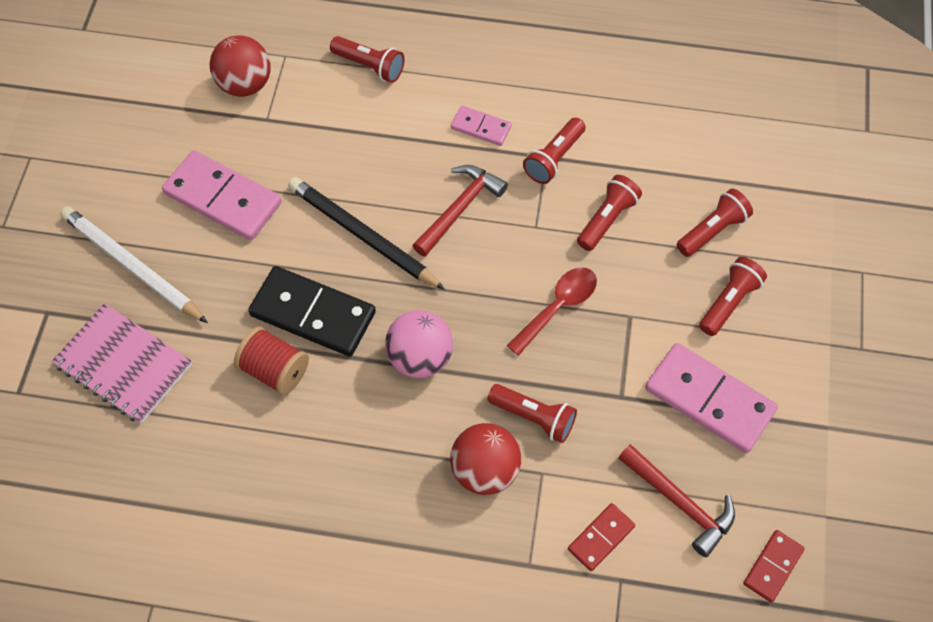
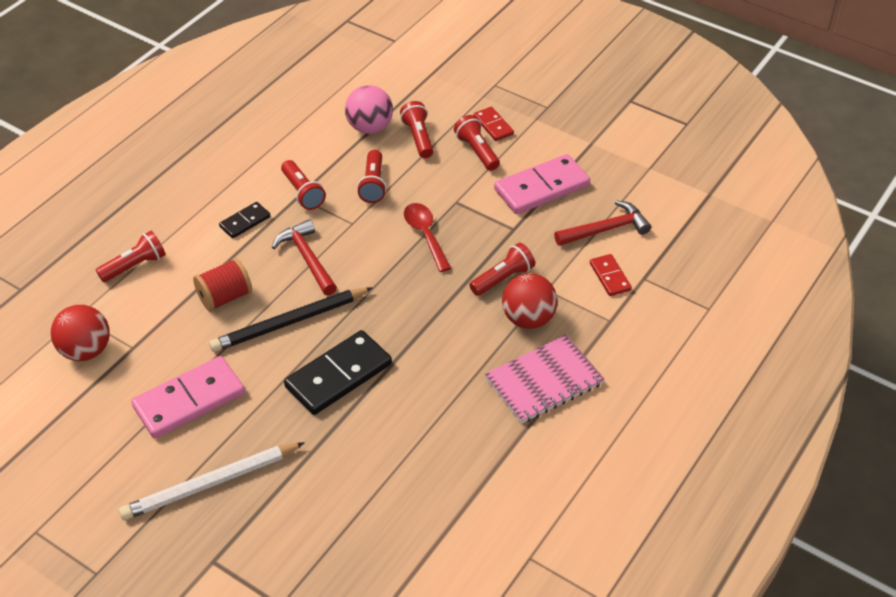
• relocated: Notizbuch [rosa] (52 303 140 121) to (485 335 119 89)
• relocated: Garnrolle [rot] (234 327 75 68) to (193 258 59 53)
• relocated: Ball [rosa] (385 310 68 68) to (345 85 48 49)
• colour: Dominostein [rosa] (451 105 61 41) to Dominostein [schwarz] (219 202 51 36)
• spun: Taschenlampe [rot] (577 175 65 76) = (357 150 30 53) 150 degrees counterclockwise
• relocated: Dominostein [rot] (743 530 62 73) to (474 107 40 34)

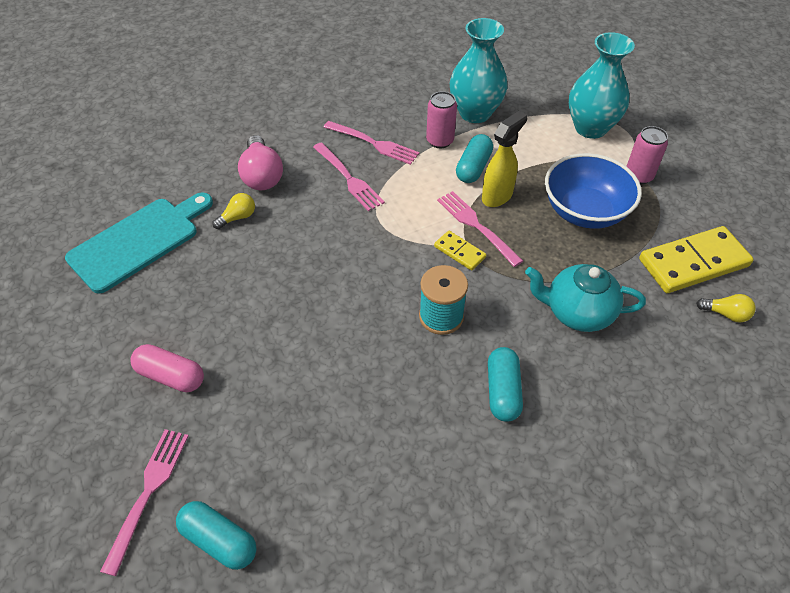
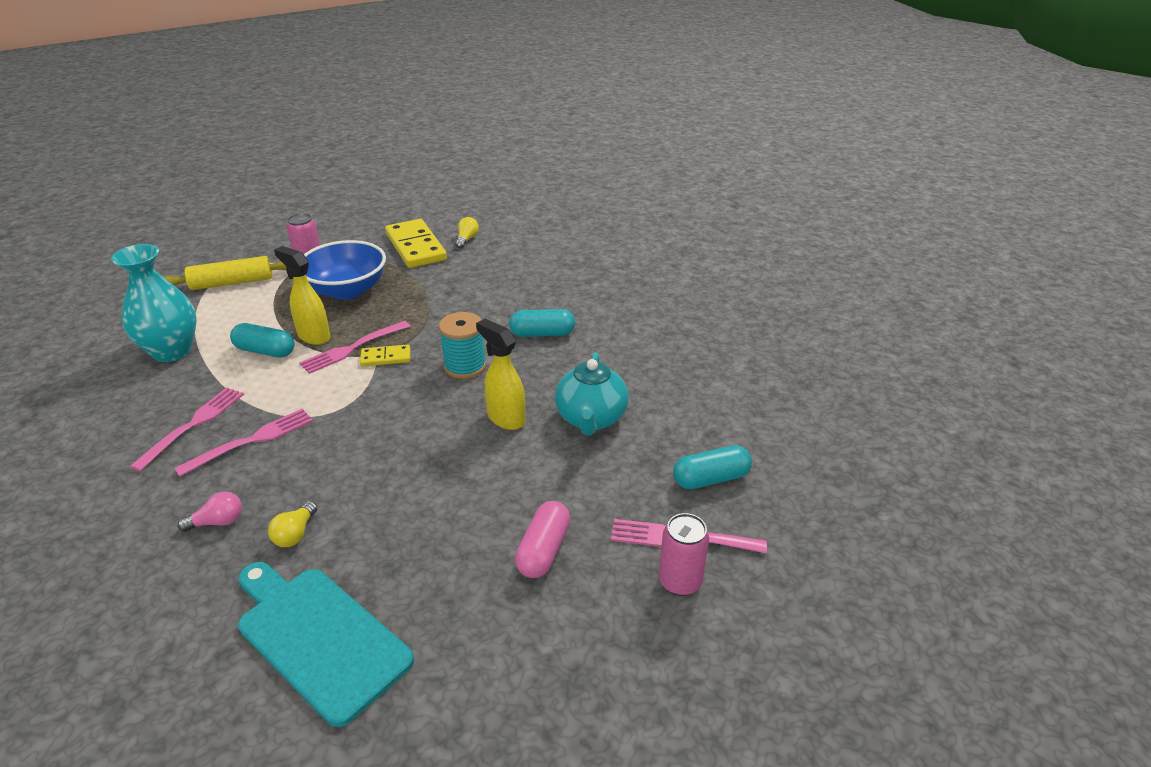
• spun: Kapsel [türkis] (176 501 81 69) = (673 445 79 44) 45 degrees clockwise
• spun: Glühbirne [gelb] (212 193 43 36) = (268 501 49 46) 120 degrees counterclockwise
• size: Glühbirne [rosa] (238 135 45 55) = (177 492 65 40) x0.56
• relocated: Dose [rosa] (426 91 31 57) to (659 513 50 83)
• spun: Dominostein [gelb] (434 231 52 40) = (360 345 51 21) 45 degrees clockwise
• relocated: Teekanne [türkis] (525 264 121 68) to (555 353 74 83)
• exchanged: Vase [türkis] (569 32 66 107) to Nudelholz [gelb] (164 256 123 34)
• appeared: Sprühflasche [gelb] (476 319 49 111)

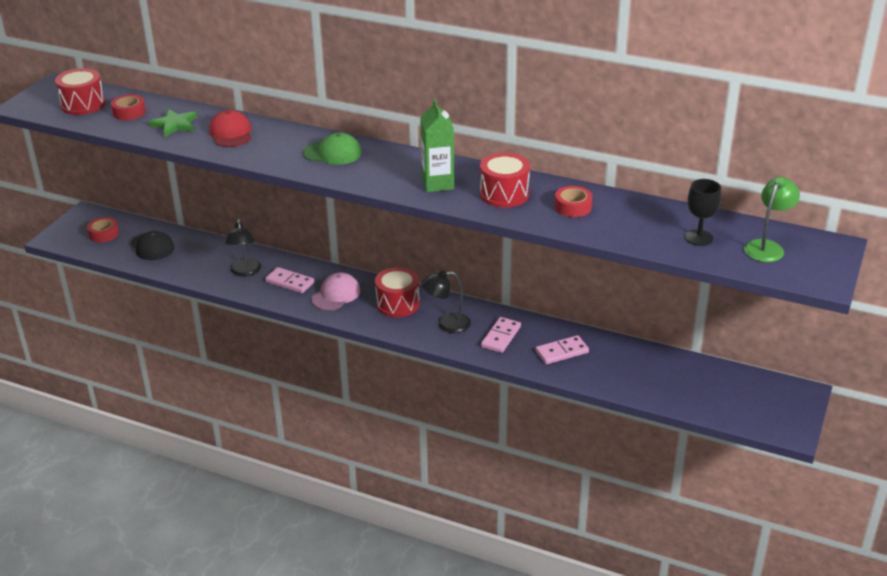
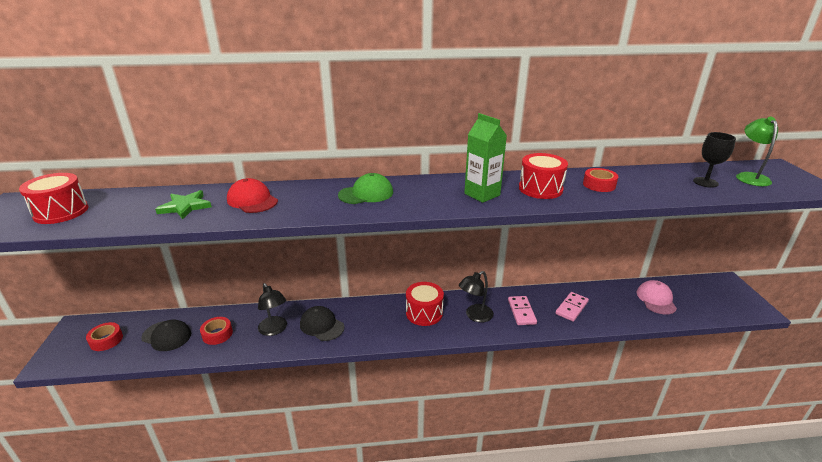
• relocated: Klebeband [rot] (111 94 35 26) to (200 317 33 28)
• exchanged: Dominostein [rosa] (265 267 49 26) to Kappe [schwarz] (300 306 44 35)
• relocated: Kappe [rosa] (311 272 49 38) to (636 280 41 35)

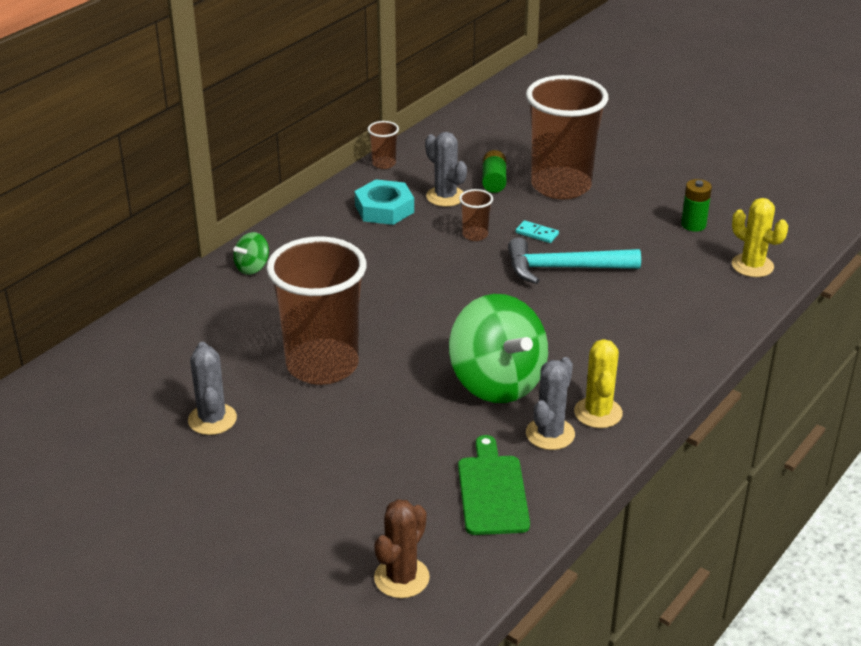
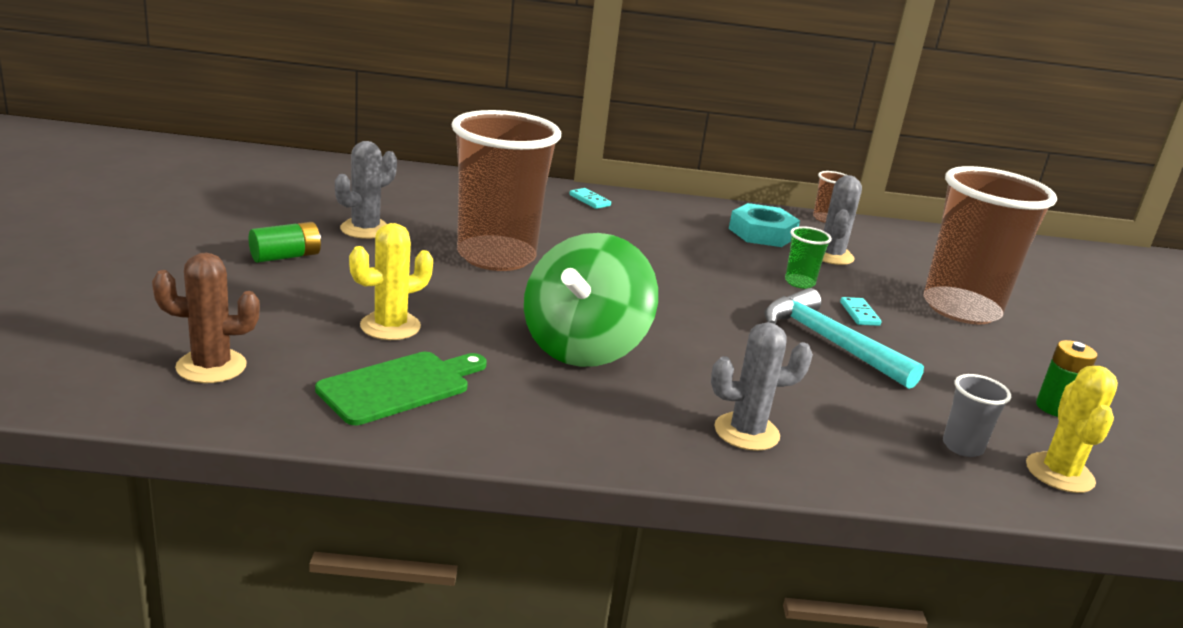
• exchanged: Kreisel [grün] (233 232 36 43) to Dominostein [türkis] (570 188 41 21)
• colour: Becher [braun] (459 189 34 52) to Becher [grün] (785 226 47 63)
• relocated: Batterie [grün] (482 150 24 43) to (249 222 72 41)
• relocated: Kaktus [grau] (526 357 49 93) to (711 322 102 129)
• relocated: Kaktus [gelb] (574 339 49 89) to (349 223 84 117)
• appeared: Becher [grau] (943 374 68 83)

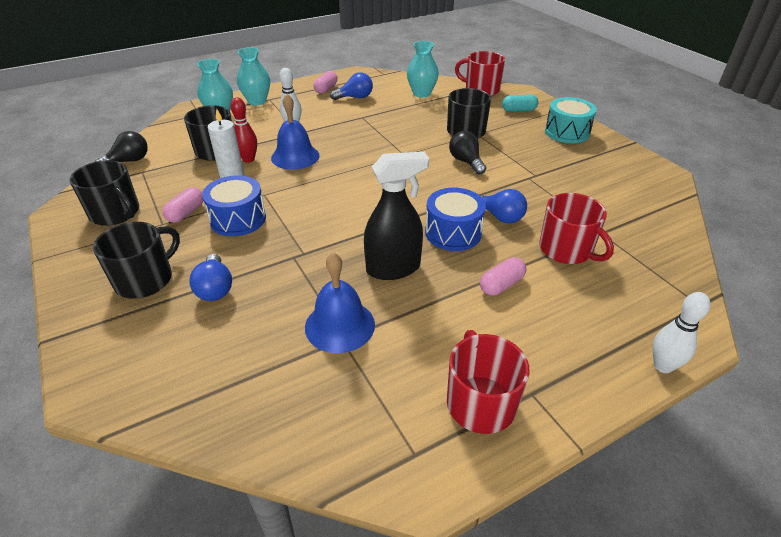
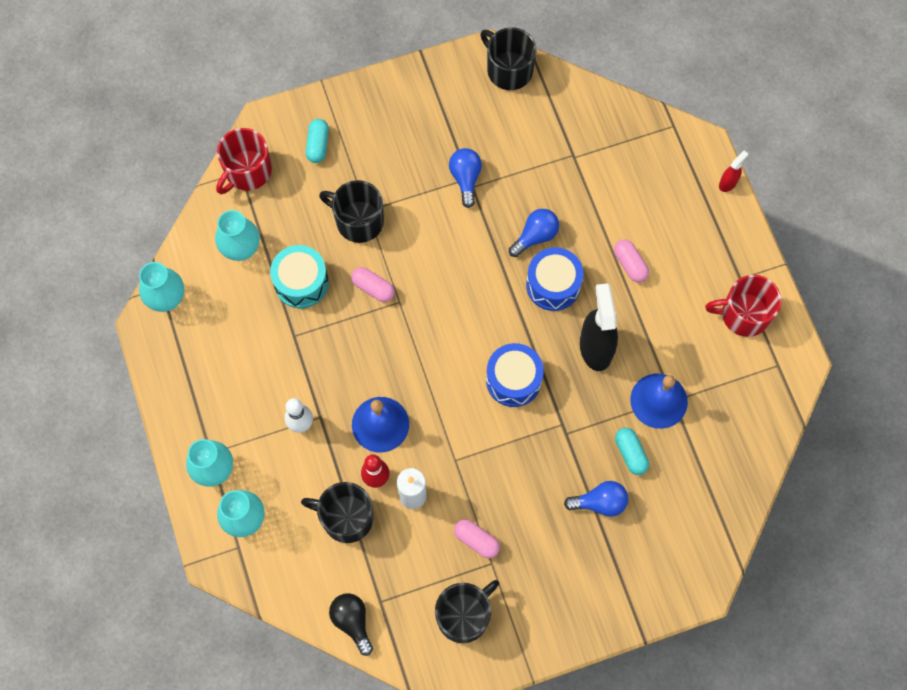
• relocated: Tasse [schwarz] (93 222 87 77) to (480 27 56 63)
• relocated: Trommel [blau] (202 175 64 61) to (486 343 58 64)
• relocated: Kapsel [rosa] (313 71 25 23) to (351 267 44 35)
• relocated: Glühbirne [blau] (330 72 43 28) to (449 148 33 60)
• missing: Glühbirne [schwarz] (449 131 37 44)
• missing: Tasse [rot] (539 193 75 71)
• relocated: Trommel [türkis] (545 97 52 46) to (270 245 59 63)
• exchanged: Bowlingkegel [weiß] (653 292 58 81) to Sprühflasche [rot] (719 151 29 41)
• appeared: Vase [türkis] (139 262 45 50)
• appeared: Kapsel [türkis] (615 428 34 47)

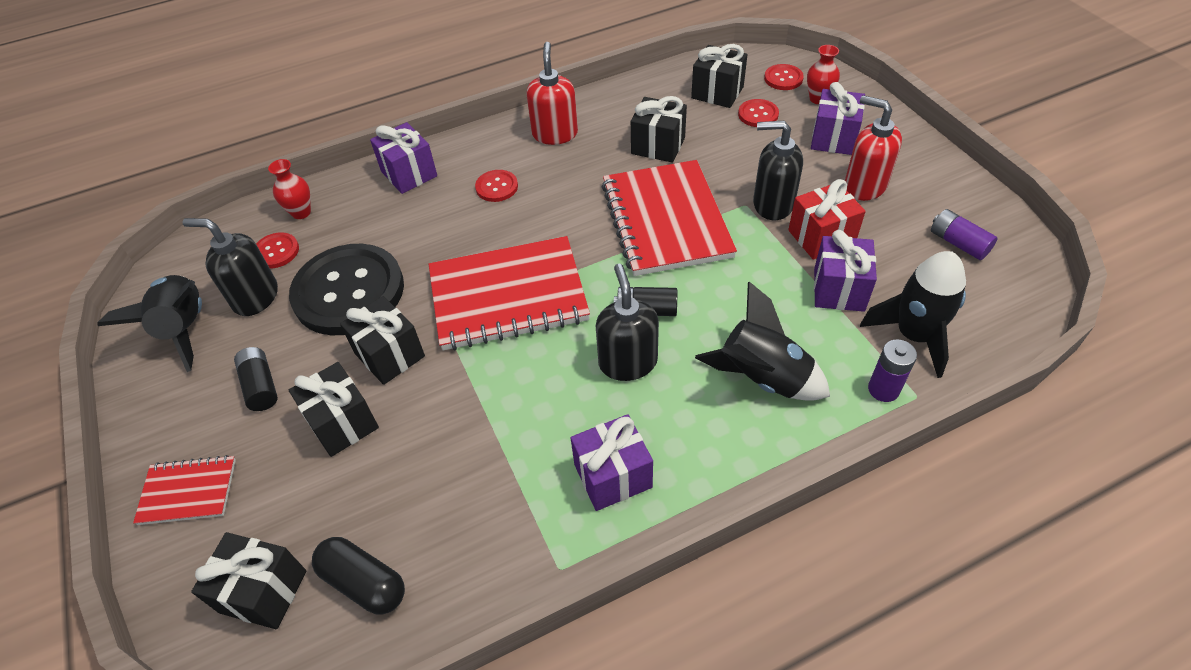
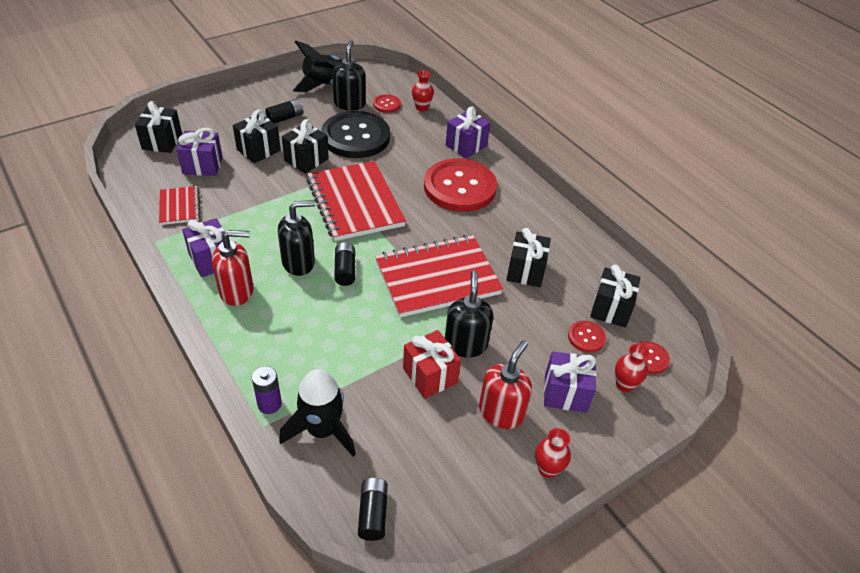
• relocated: Notizbuch [rot] (133 455 103 70) to (159 186 41 39)
• missing: Kapsel [schwarz] (312 537 93 78)
• size: Knopf [rot] (475 170 43 32) = (424 159 73 53) x2.34
• relocated: Seifenspender [rot] (526 42 52 103) to (212 230 42 76)
• missing: Rakete [schwarz] (695 282 135 119)
• relocated: Geschenk [lila] (814 230 63 82) to (176 128 47 48)
• missing: Batterie [lila] (931 209 66 51)
• appeared: Batterie [schwarz] (358 478 30 63)
• appeared: Vase [rot] (535 428 36 50)

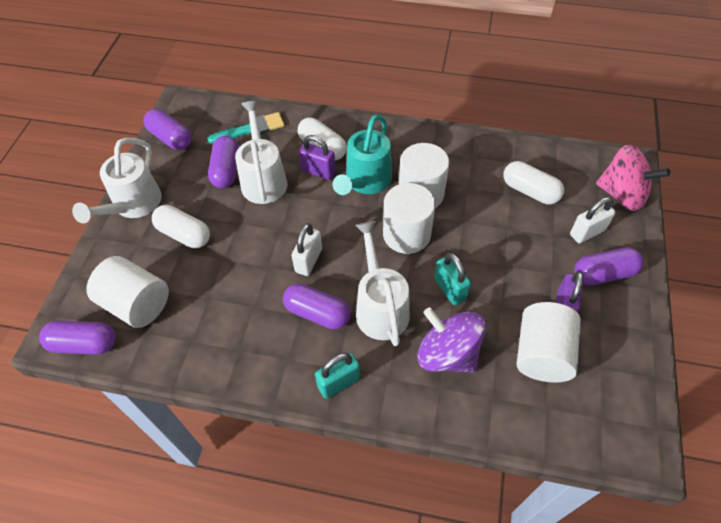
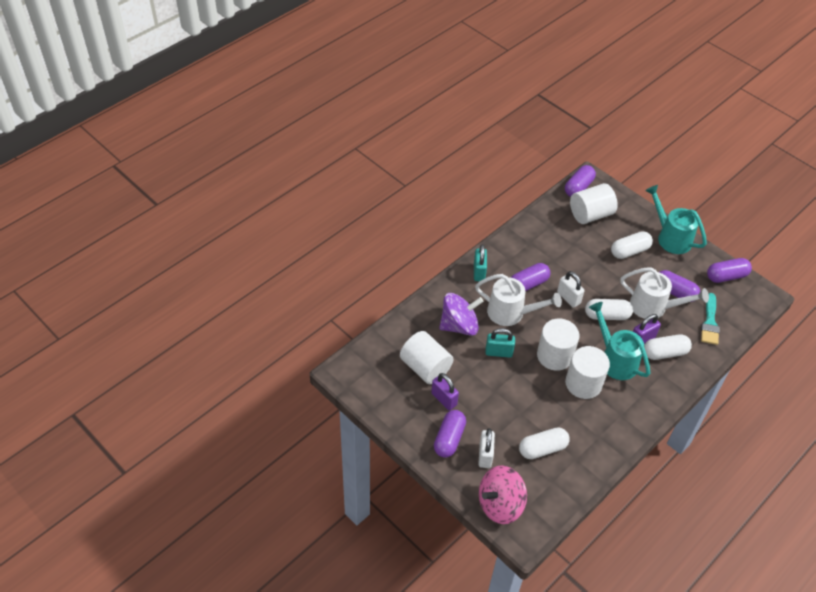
• colour: Gießkanne [weiß] (72 138 90 85) to Gießkanne [türkis] (645 185 62 69)
• appeared: Kapsel [weiß] (585 299 48 21)

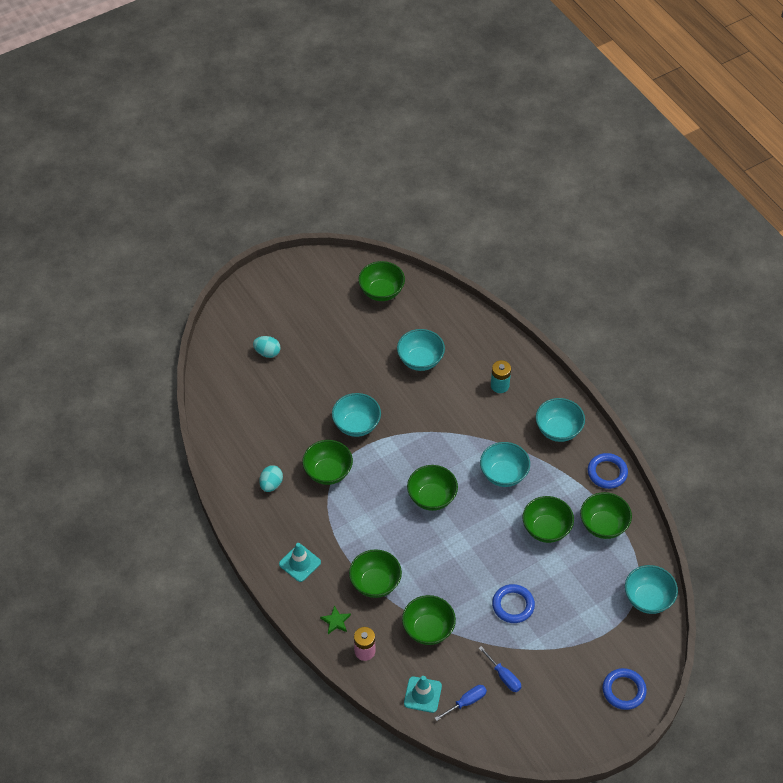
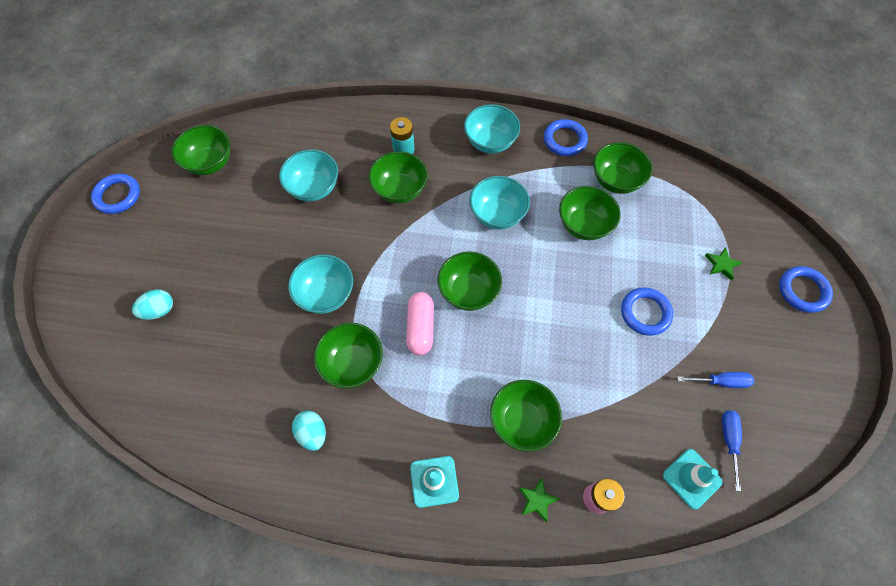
• relocated: Schüssel [grün] (402 595 54 50) to (369 151 59 52)
• missing: Schüssel [türkis] (625 565 53 49)
• appeared: Ring [blau] (91 174 49 40)
• appeared: Kapsel [rosa] (406 292 28 64)
• appeared: Stern [grün] (705 248 37 33)

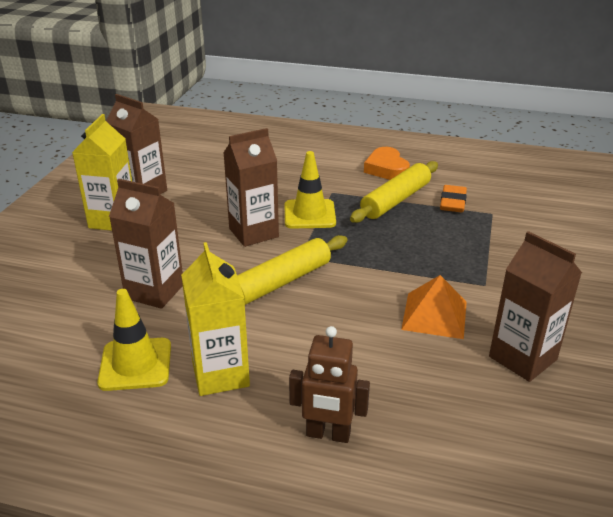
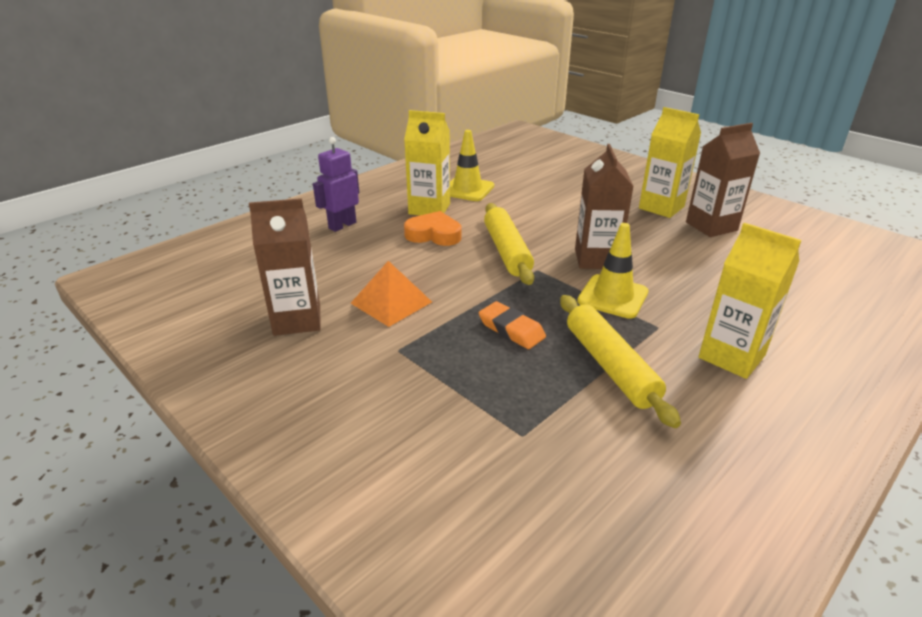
• missing: Getränkekarton [braun] (109 179 74 130)
• colour: Roboter [braun] (289 326 81 117) to Roboter [lila] (313 137 46 95)
• relocated: Herz [orange] (364 147 46 33) to (404 211 57 35)
• relocated: Radiergummi [orange] (440 185 27 27) to (479 301 67 48)
• appeared: Getränkekarton [gelb] (698 223 103 156)

